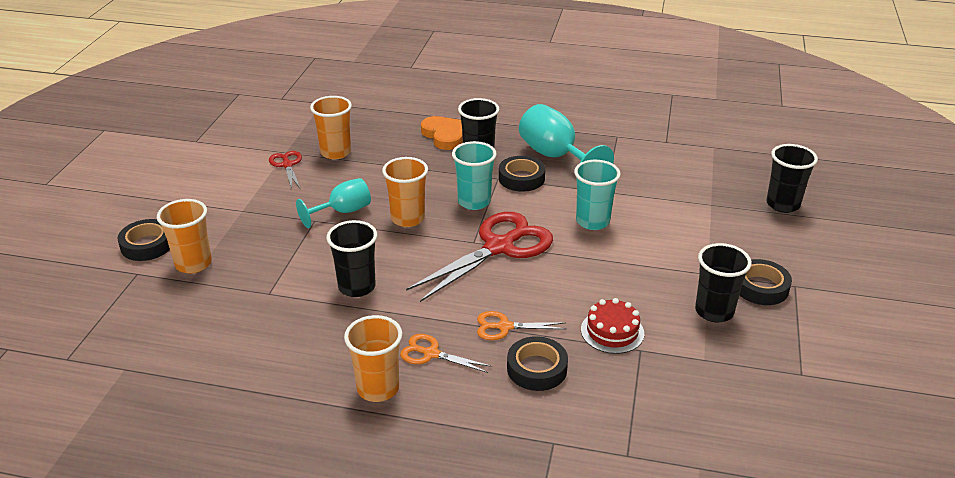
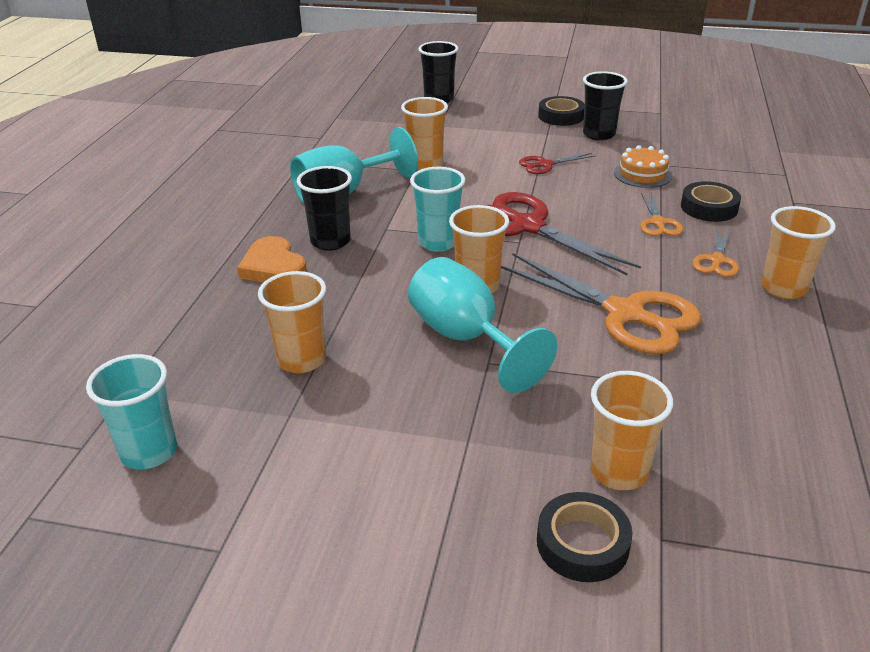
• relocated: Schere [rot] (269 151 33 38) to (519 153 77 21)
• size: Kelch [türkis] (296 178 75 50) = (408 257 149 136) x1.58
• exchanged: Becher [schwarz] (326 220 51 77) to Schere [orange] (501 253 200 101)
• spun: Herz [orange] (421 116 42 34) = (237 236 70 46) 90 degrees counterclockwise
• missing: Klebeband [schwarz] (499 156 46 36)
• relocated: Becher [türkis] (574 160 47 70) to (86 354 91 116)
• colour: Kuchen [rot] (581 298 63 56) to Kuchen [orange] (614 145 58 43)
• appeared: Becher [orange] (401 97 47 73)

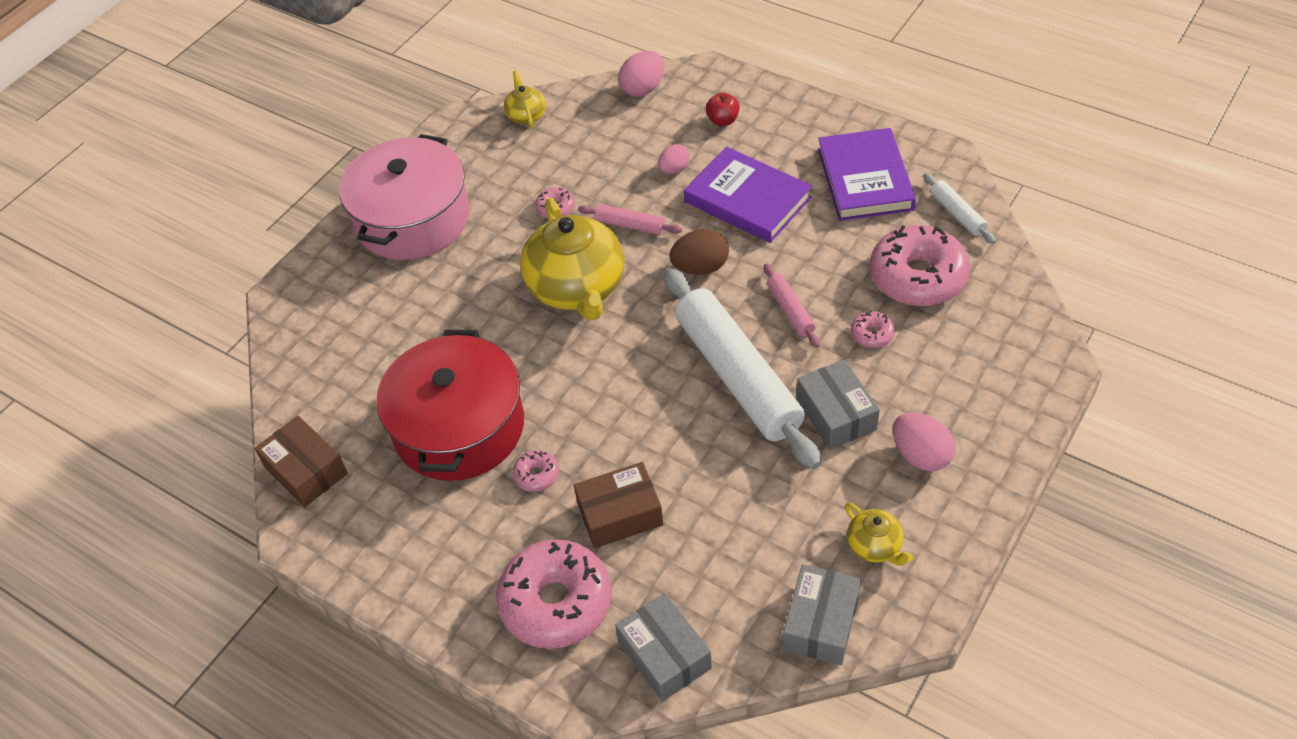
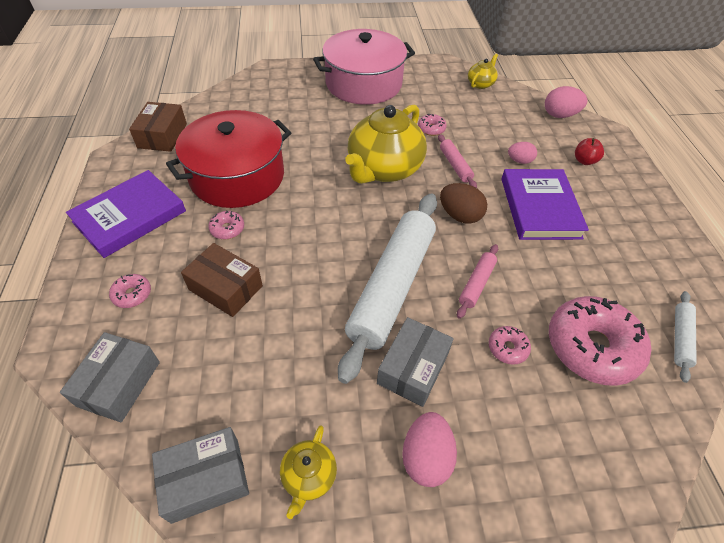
• size: Donut [rosa] (496 540 116 109) = (109 274 42 34) x0.43
• relocated: Buch [lila] (818 128 98 93) to (66 170 120 88)

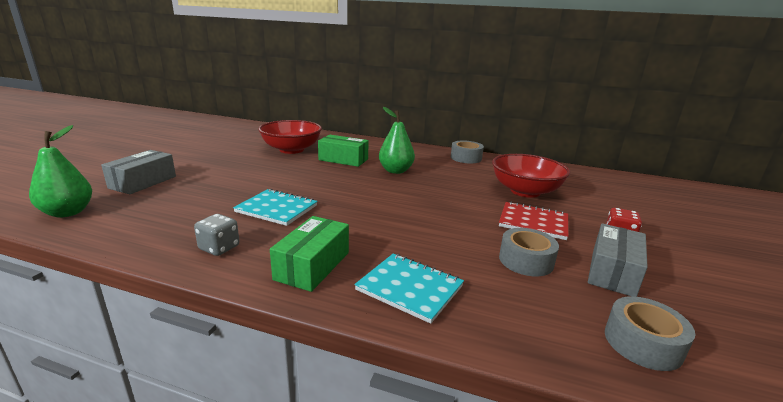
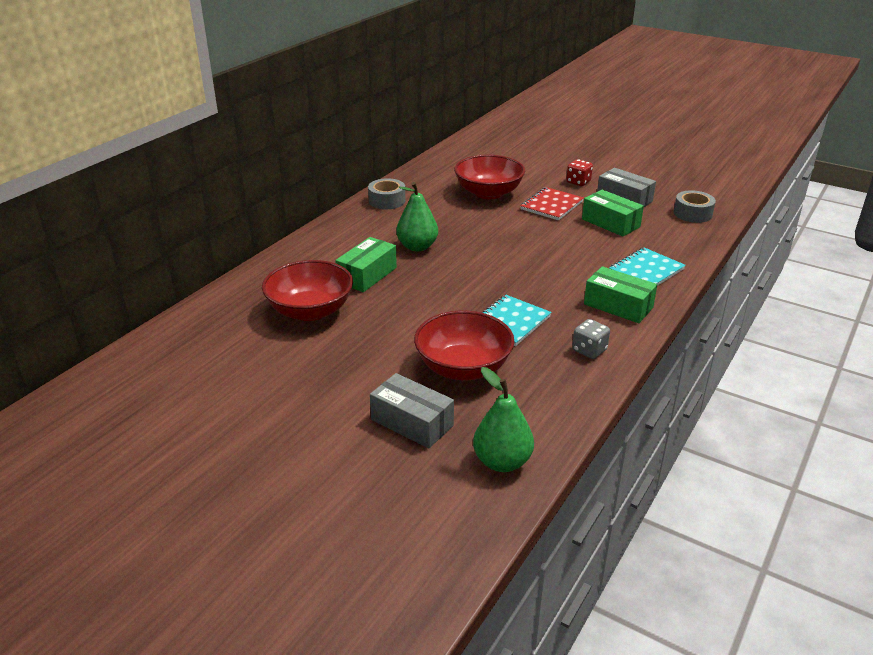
• exchanged: Klebeband [grau] (499 228 60 48) to Schachtel [grün] (582 190 62 46)
• appeared: Schüssel [rot] (414 311 101 69)

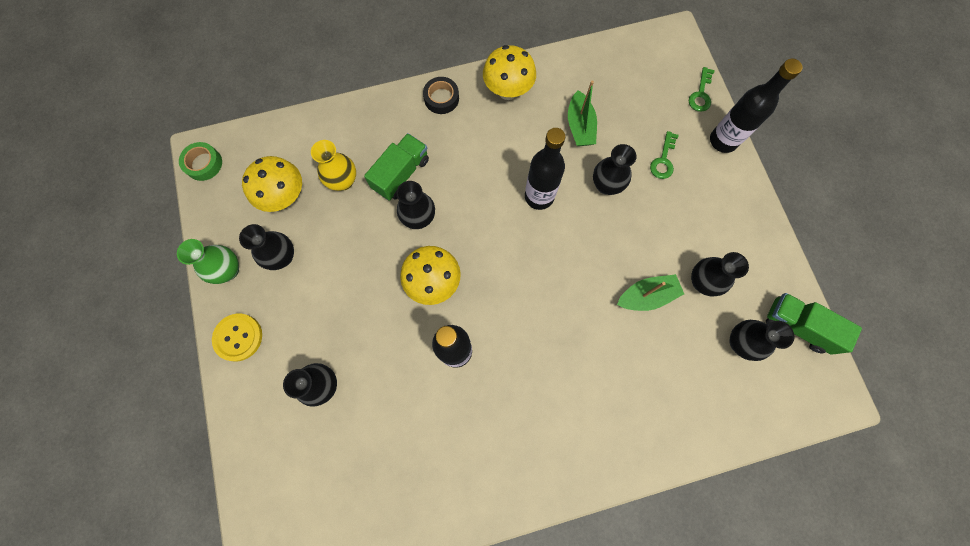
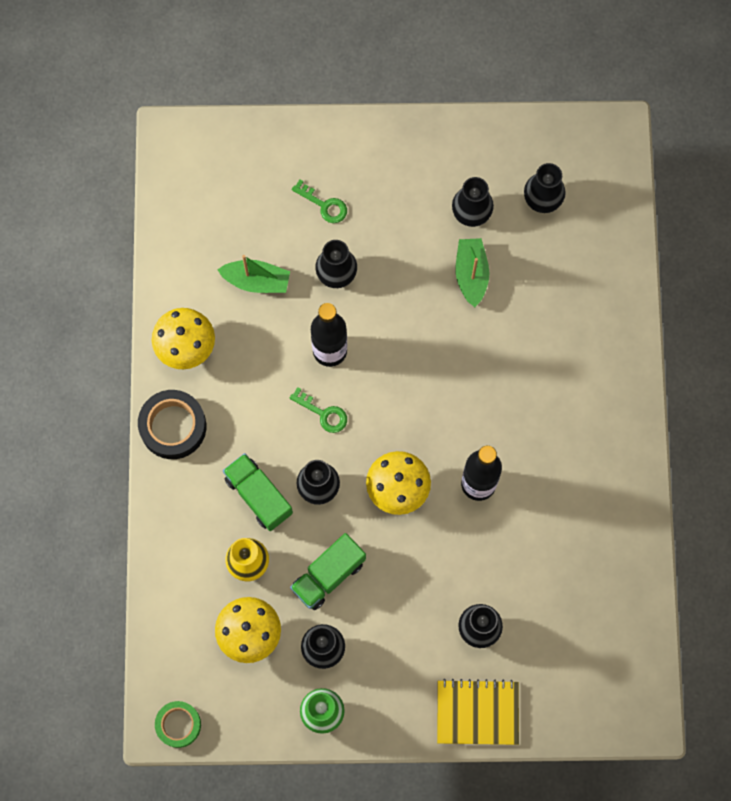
• missing: Knopf [gelb] (212 314 50 47)
• size: Klebeband [schwarz] (423 77 36 37) = (138 390 68 69) x1.54
• relocated: Schlüssel [grün] (689 67 25 45) to (290 387 57 46)
• missing: Flasche [schwarz] (710 59 92 94)
• relocated: Lastwagen [grün] (766 293 96 62) to (290 533 76 77)
• appeared: Notizbuch [gelb] (437 679 82 66)

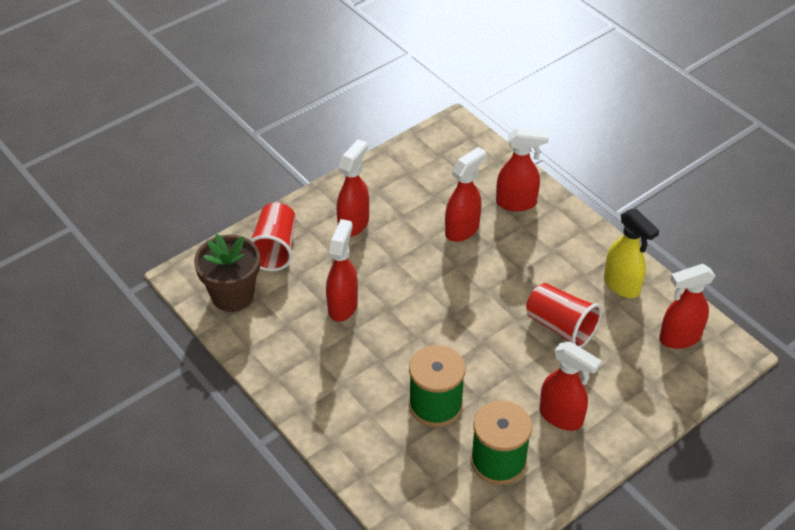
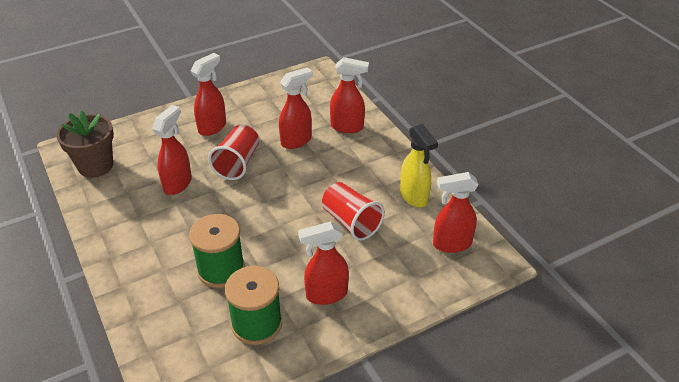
• relocated: Becher [rot] (251 203 45 68) to (208 125 51 55)
• spun: Sprühflasche [rot] (539 342 63 89) = (298 221 51 84) 120 degrees clockwise

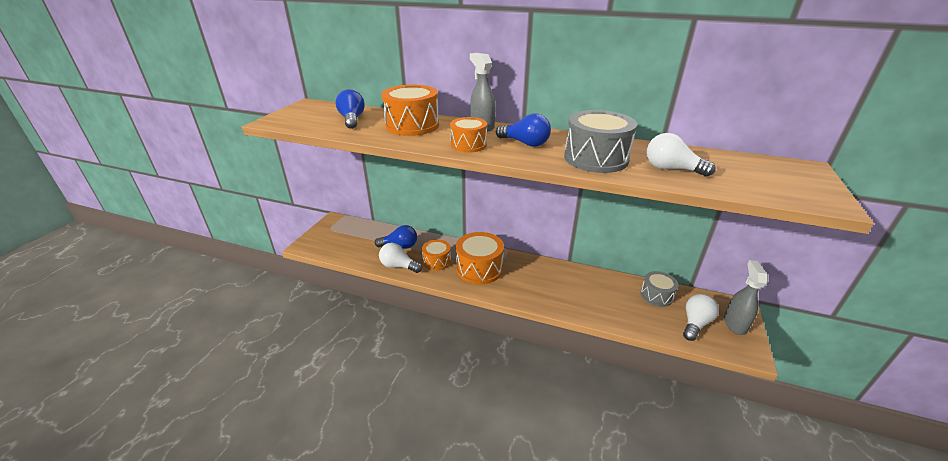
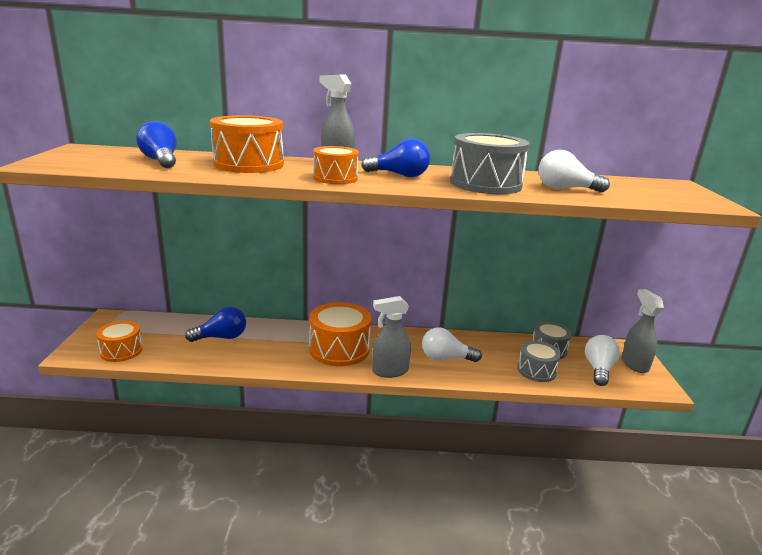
• relocated: Glühbirne [weiß] (379 243 43 30) to (422 327 60 35)
• relocated: Trommel [orange] (422 239 29 32) to (96 321 47 41)
• appeared: Sprühflasche [grau] (372 296 39 82)
• appeared: Trommel [grau] (517 341 44 41)

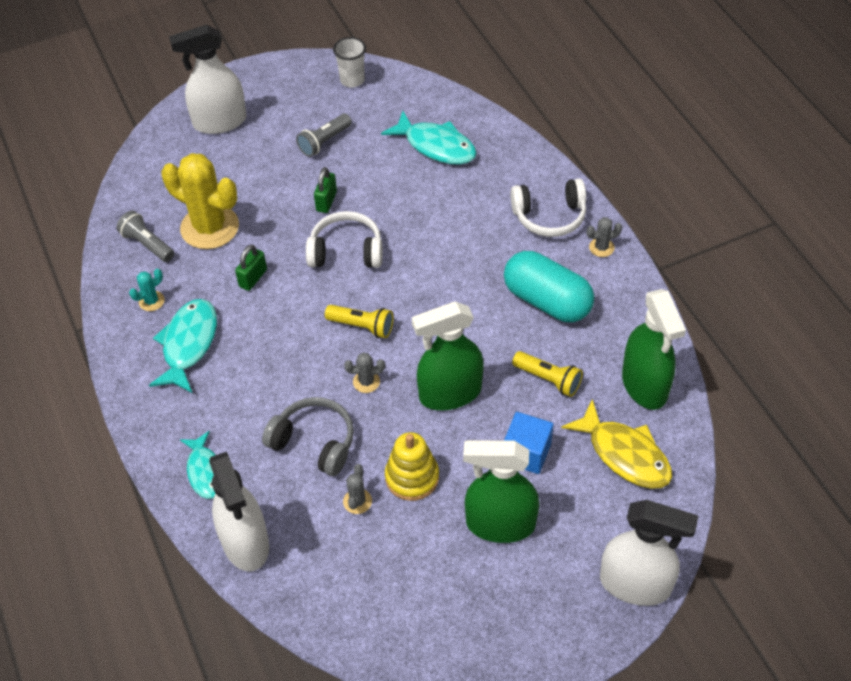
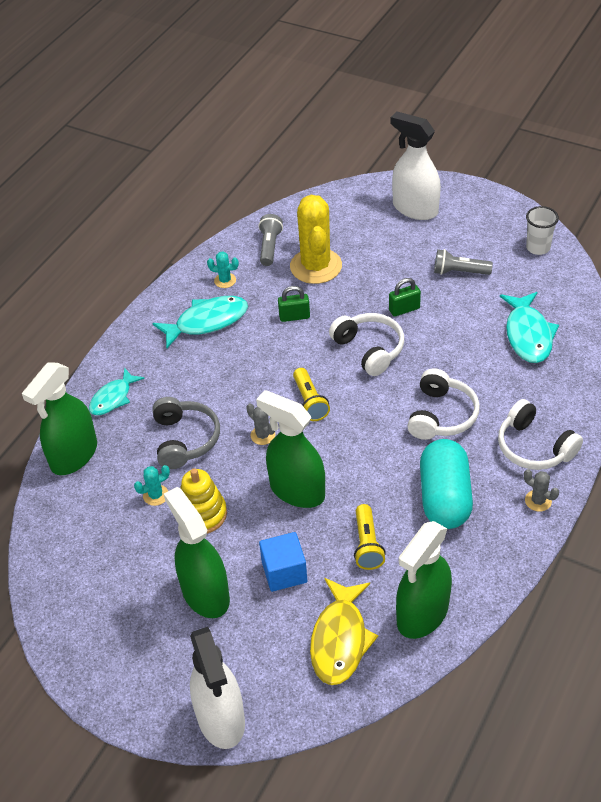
• colour: Sprühflasche [weiß] (209 451 60 121) to Sprühflasche [grün] (22 362 75 113)
• colour: Kaktus [grau] (343 464 29 50) to Kaktus [türkis] (134 465 36 41)
• appeared: Kopfhörer [weiß] (407 368 73 72)

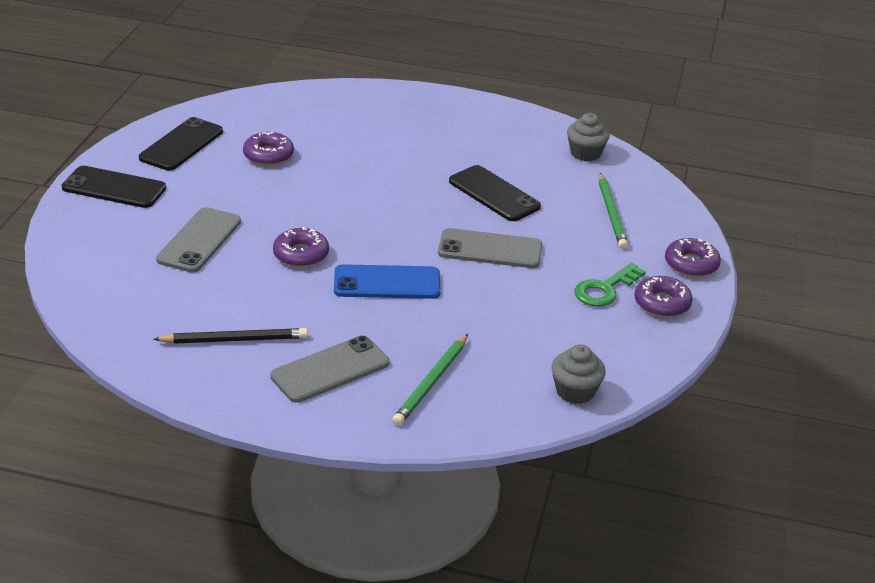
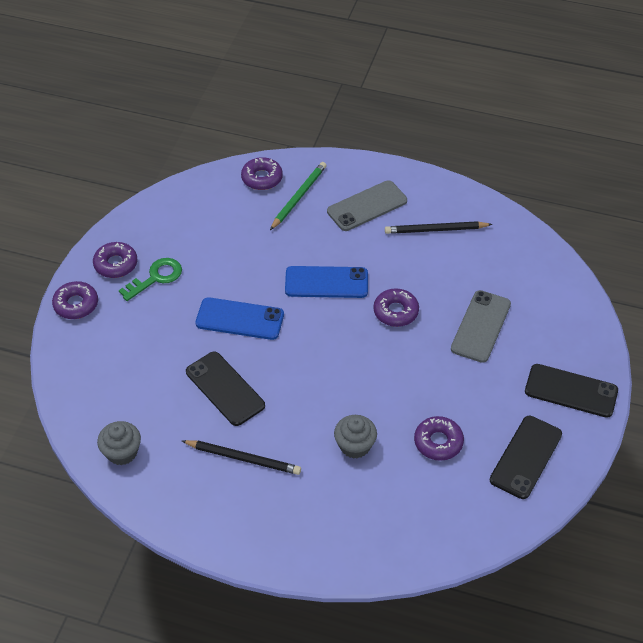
• colour: Handy [grau] (438 228 104 40) to Handy [blau] (196 297 88 43)
• relocated: Muffin [grau] (551 344 55 60) to (334 415 43 44)
• missing: Bleistift [grün] (599 173 29 76)
• appeared: Bleistift [schwarz] (182 440 119 35)
• appeared: Donut [lila] (241 157 42 33)

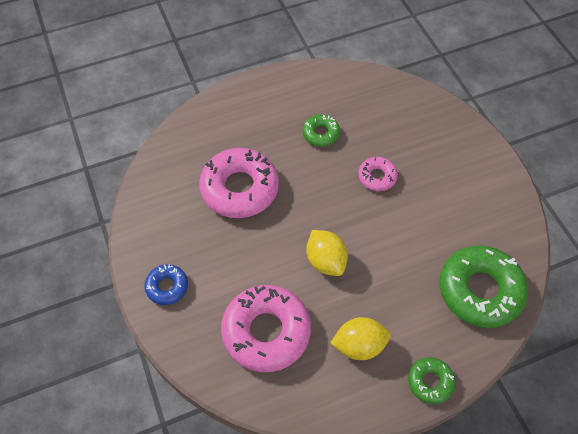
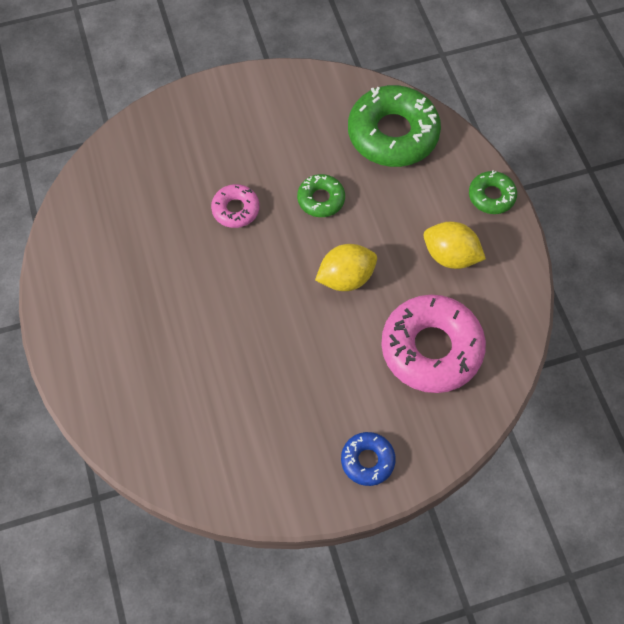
• missing: Donut [rosa] (199 148 80 70)
• relocated: Donut [grün] (303 114 37 33) to (297 174 48 43)
• spun: Zitrone [gelb] (330 317 61 43) = (424 222 62 47) 60 degrees counterclockwise

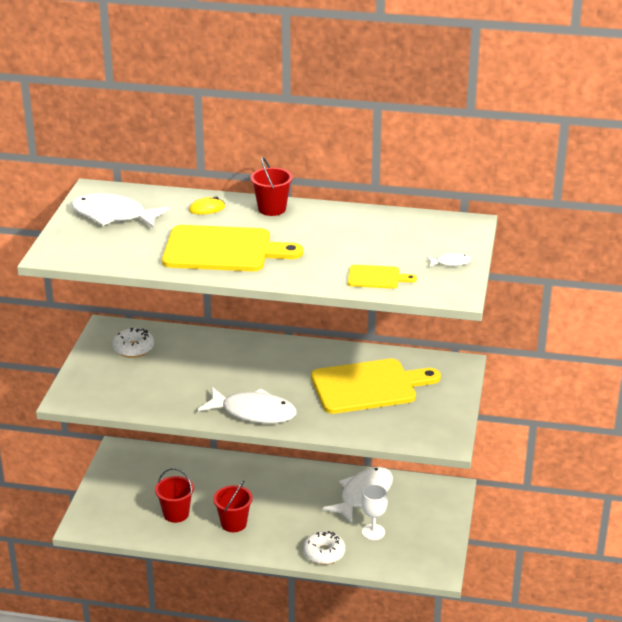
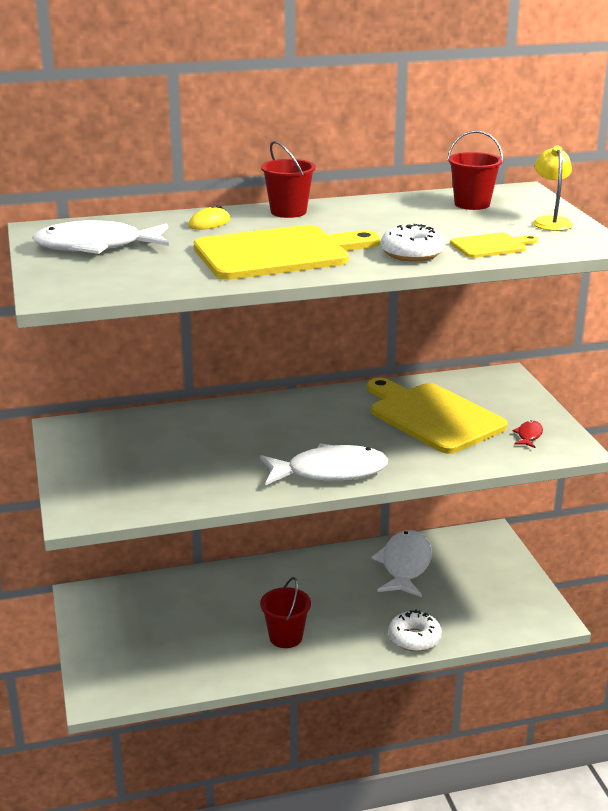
• relocated: Donut [weiß] (112 328 42 30) to (381 224 64 38)
• relocated: Eimer [rot] (155 468 39 55) to (447 130 57 80)
• spun: Schneidebrett [gelb] (311 359 130 55) = (367 378 141 76) 90 degrees counterclockwise
• missing: Kelch [weiß] (361 485 27 55)
• exchanged: Fisch [weiß] (427 253 44 14) to Lampe [gelb] (533 146 40 85)
• appeared: Fisch [rot] (513 420 30 28)

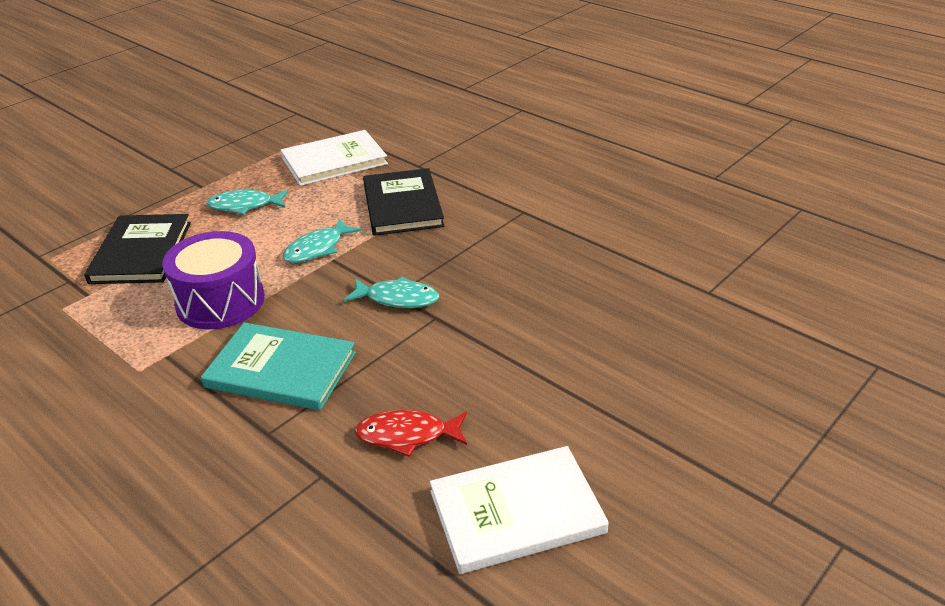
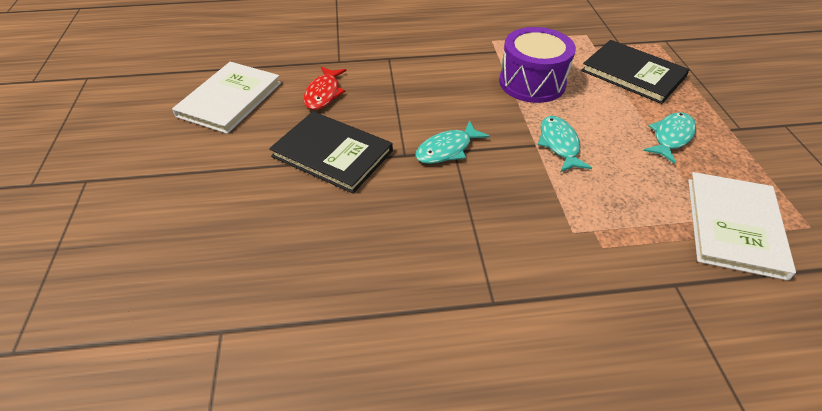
• missing: Buch [türkis] (201 322 155 89)
• spun: Fisch [rot] (355 410 112 47) = (304 66 43 44) 150 degrees clockwise
• relocated: Buch [schwarz] (363 168 81 68) to (269 111 124 82)

